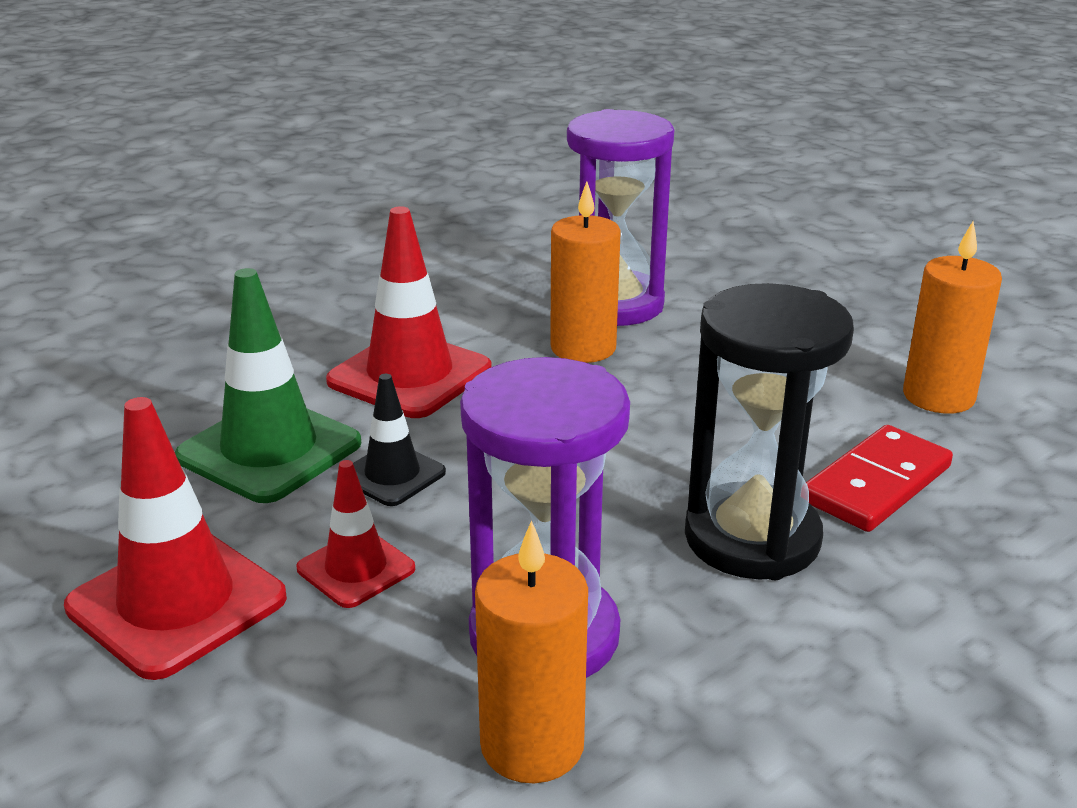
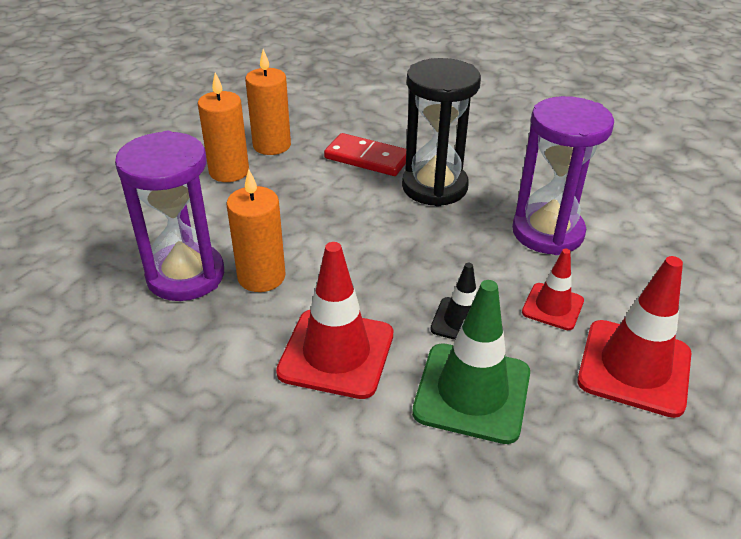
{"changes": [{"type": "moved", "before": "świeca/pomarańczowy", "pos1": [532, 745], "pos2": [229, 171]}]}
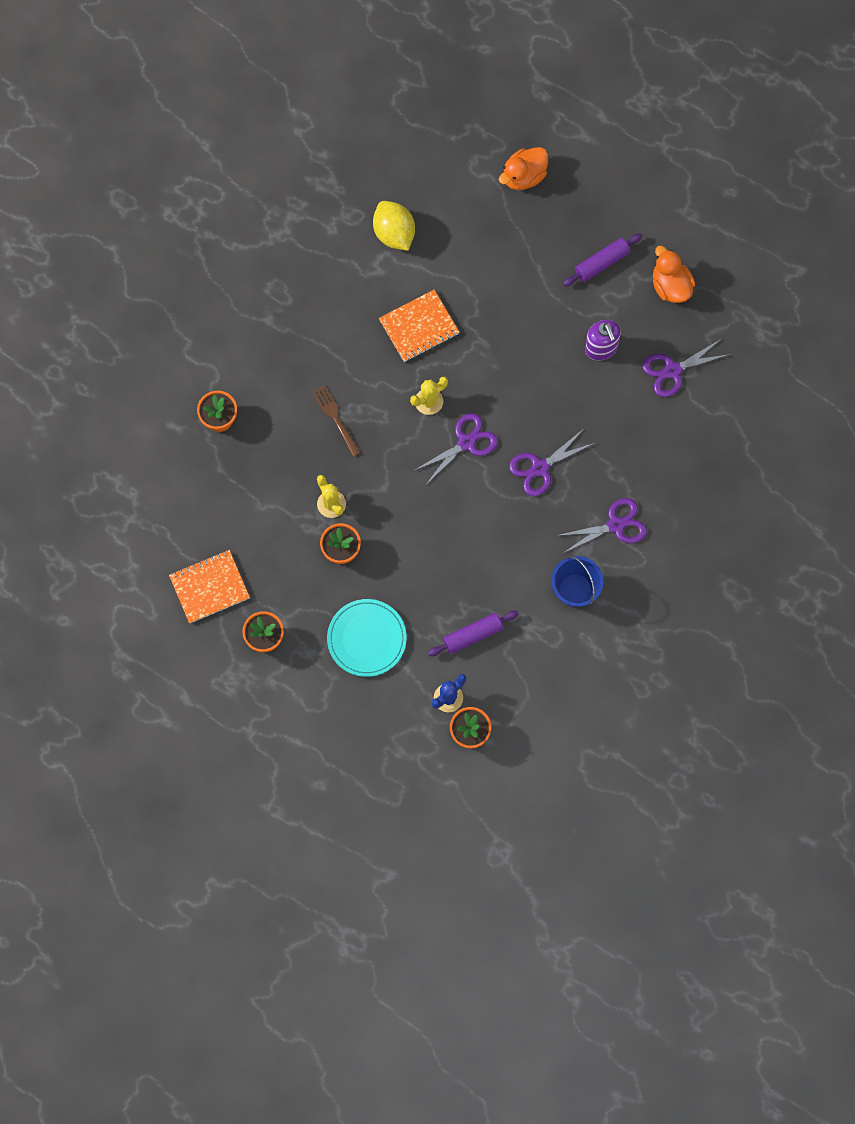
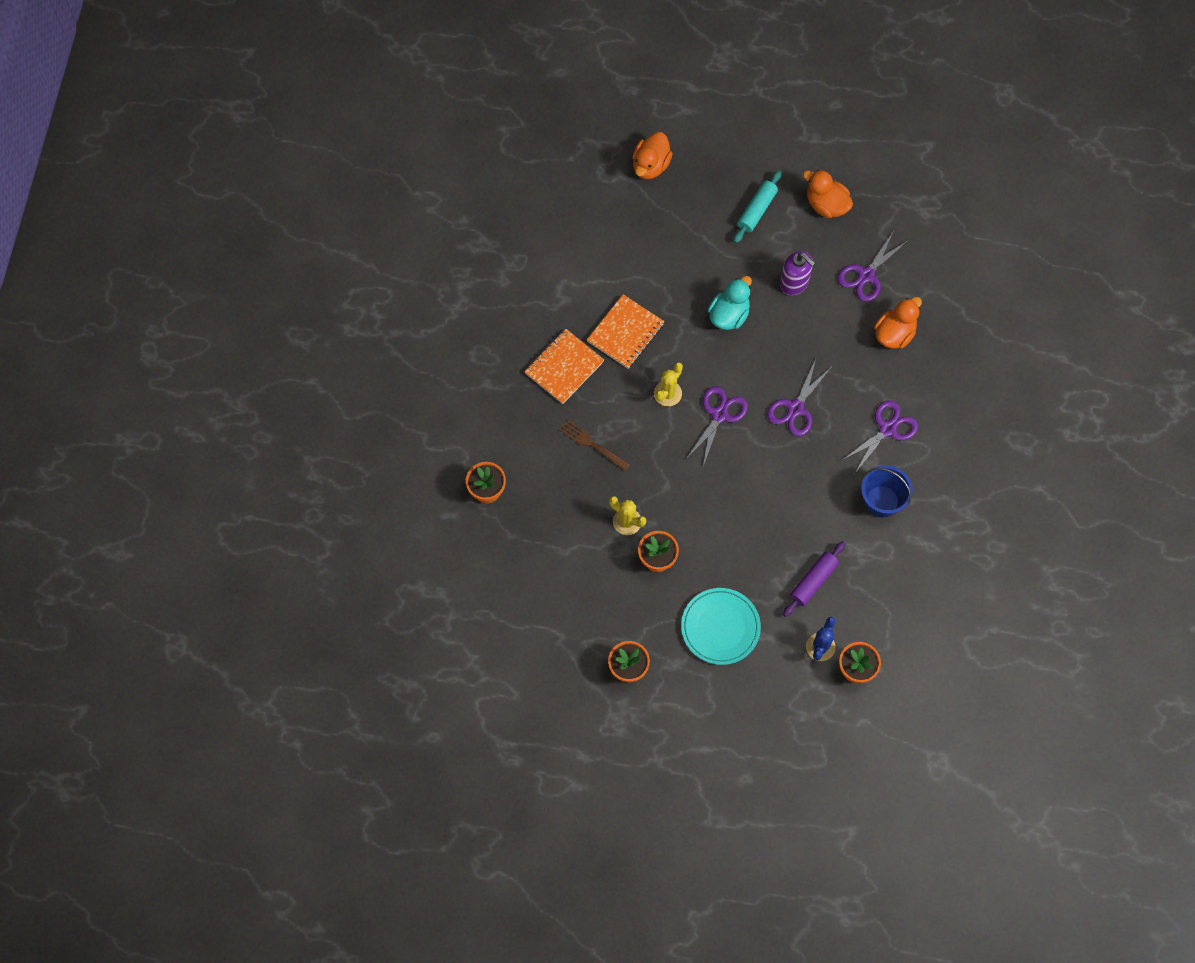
{"changes": [{"type": "moved", "before": "zeszyt/pomarańczowy", "pos1": [209, 587], "pos2": [564, 367]}, {"type": "added", "after": "kaczka/turkusowy", "pos2": [729, 315]}, {"type": "recoloured", "before": "wałek do ciasta/fioletowy", "after": "wałek do ciasta/turkusowy", "pos1": [601, 263], "pos2": [757, 210]}, {"type": "added", "after": "kaczka/pomarańczowy", "pos2": [894, 334]}, {"type": "removed", "before": "cytryna/żółty", "pos1": [394, 233]}]}
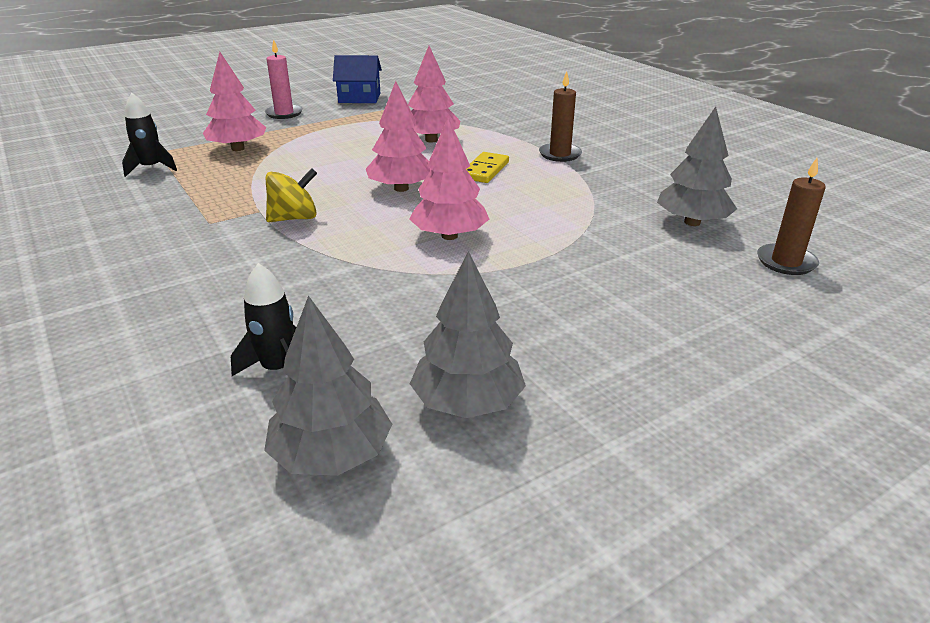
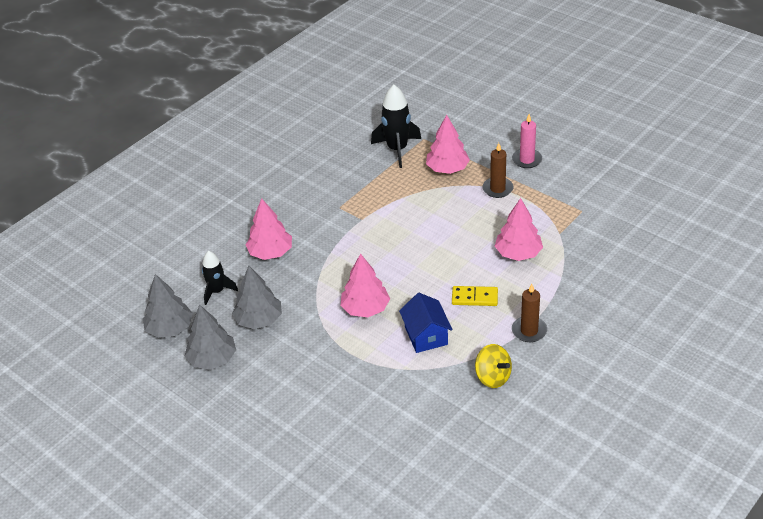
{"changes": [{"type": "moved", "before": "drzewko/szary", "pos1": [692, 222], "pos2": [259, 320]}, {"type": "moved", "before": "drzewko/różowy", "pos1": [401, 188], "pos2": [271, 252]}, {"type": "resized", "before": "rakieta/czarny", "pos1": [151, 168], "pos2": [397, 149], "scale": 1.59}, {"type": "moved", "before": "domek/niebieski", "pos1": [359, 98], "pos2": [426, 335]}, {"type": "moved", "before": "bączek/żółty", "pos1": [294, 218], "pos2": [493, 377]}, {"type": "moved", "before": "świeca/brązowy", "pos1": [786, 262], "pos2": [497, 189]}]}
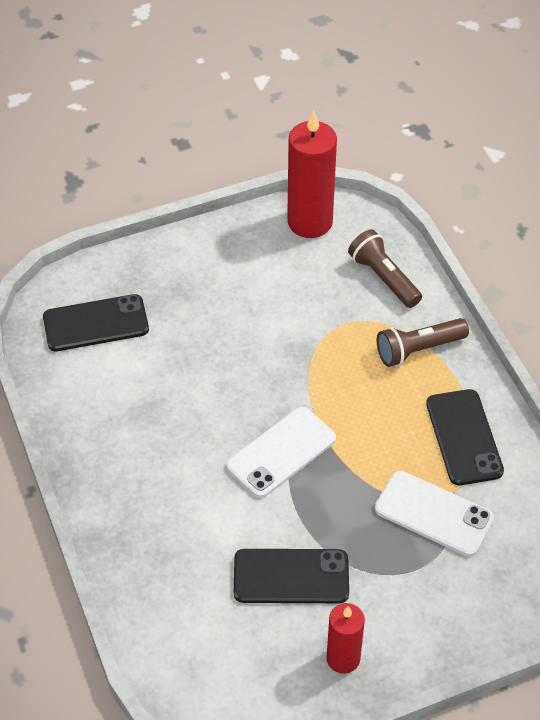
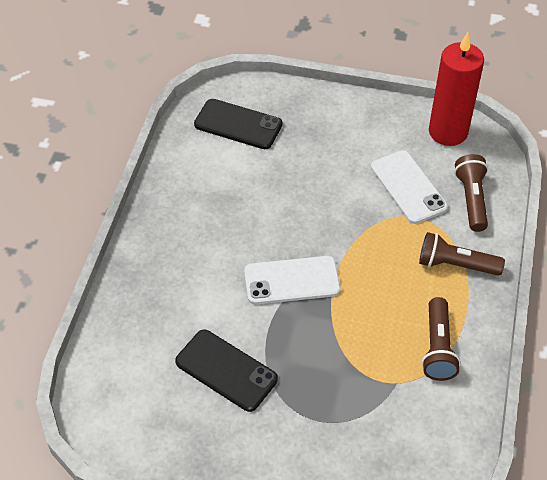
{"changes": [{"type": "moved", "before": "telefon/biały", "pos1": [433, 513], "pos2": [408, 187]}, {"type": "replaced", "before": "telefon/czarny", "after": "latarka/brązowy", "pos1": [464, 437], "pos2": [437, 348]}, {"type": "removed", "before": "świeca/czerwony", "pos1": [343, 658]}]}
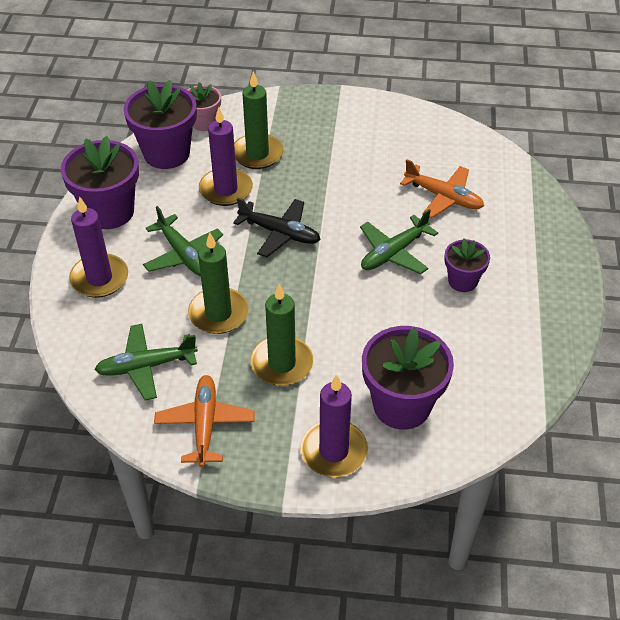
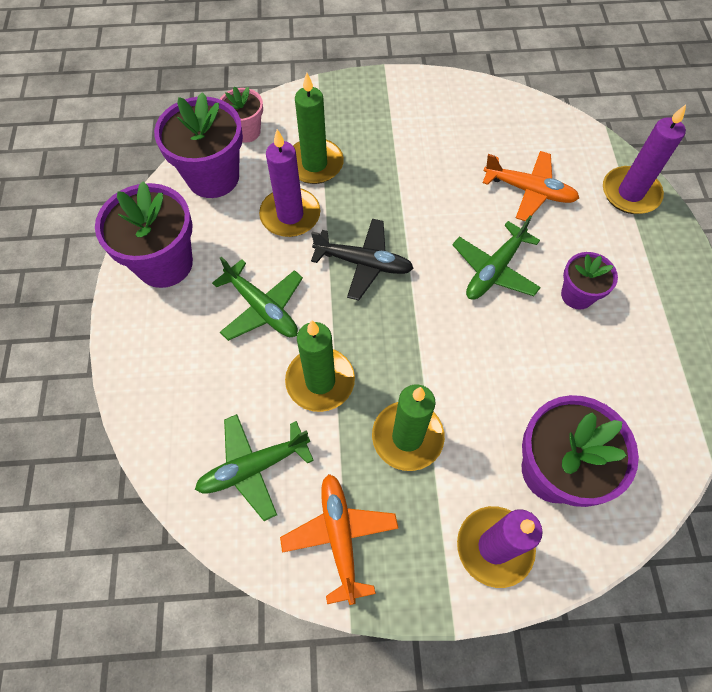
{"changes": [{"type": "moved", "before": "świeca/fioletowy", "pos1": [99, 278], "pos2": [630, 193]}]}
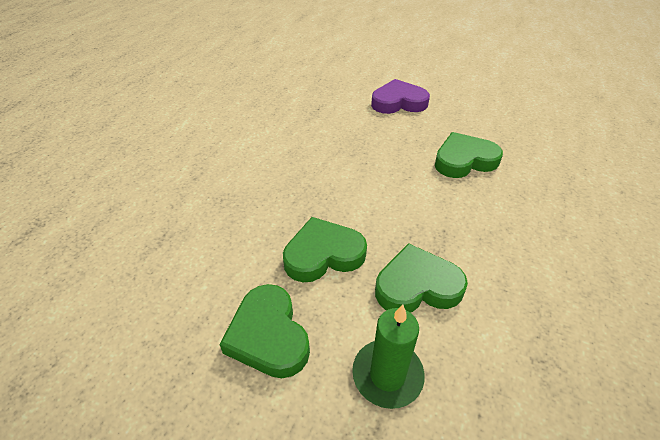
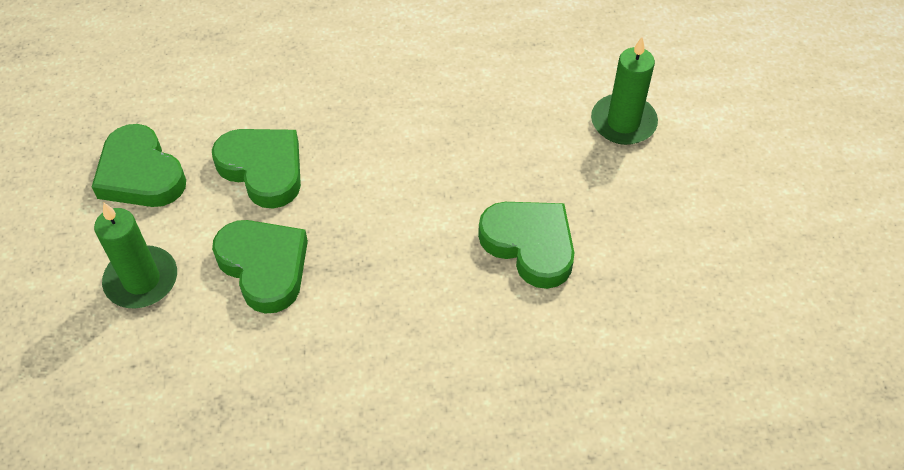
{"changes": [{"type": "turned", "before": "serce/zielony", "pos1": [268, 335], "pos2": [140, 174], "turn": -75}, {"type": "replaced", "before": "serce/fioletowy", "after": "świeca/zielony", "pos1": [398, 102], "pos2": [623, 122]}]}
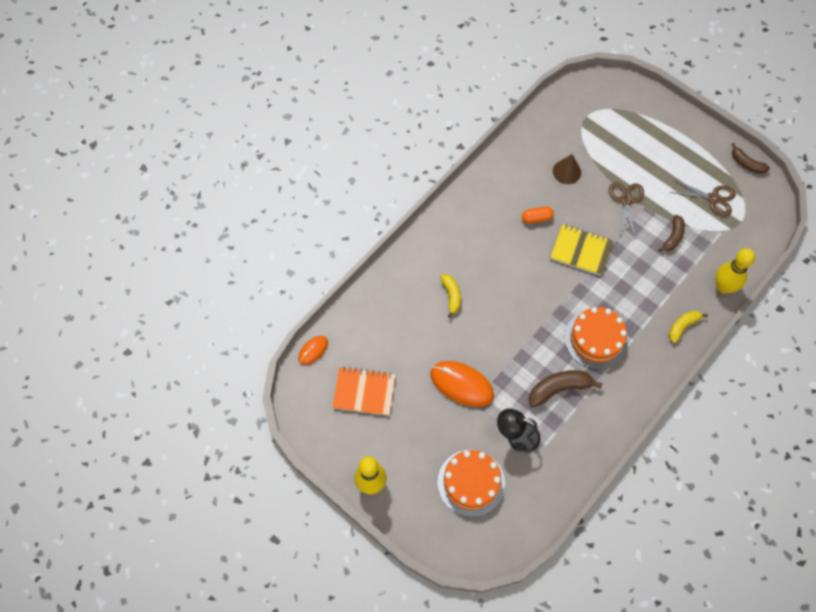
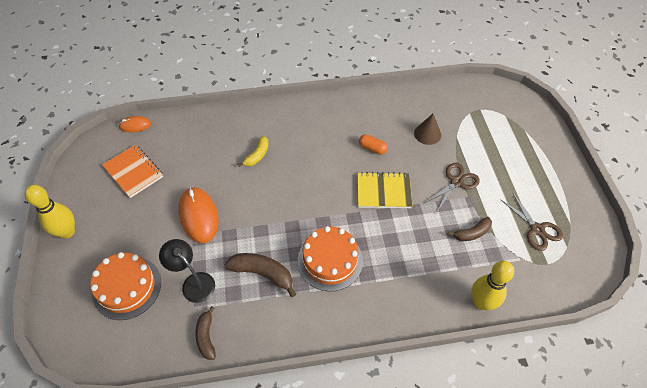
{"changes": [{"type": "moved", "before": "banan/brązowy", "pos1": [746, 163], "pos2": [206, 336]}, {"type": "turned", "before": "zeszyt/żółty", "pos1": [581, 251], "pos2": [383, 191], "turn": -60}, {"type": "removed", "before": "banan/żółty", "pos1": [683, 326]}]}
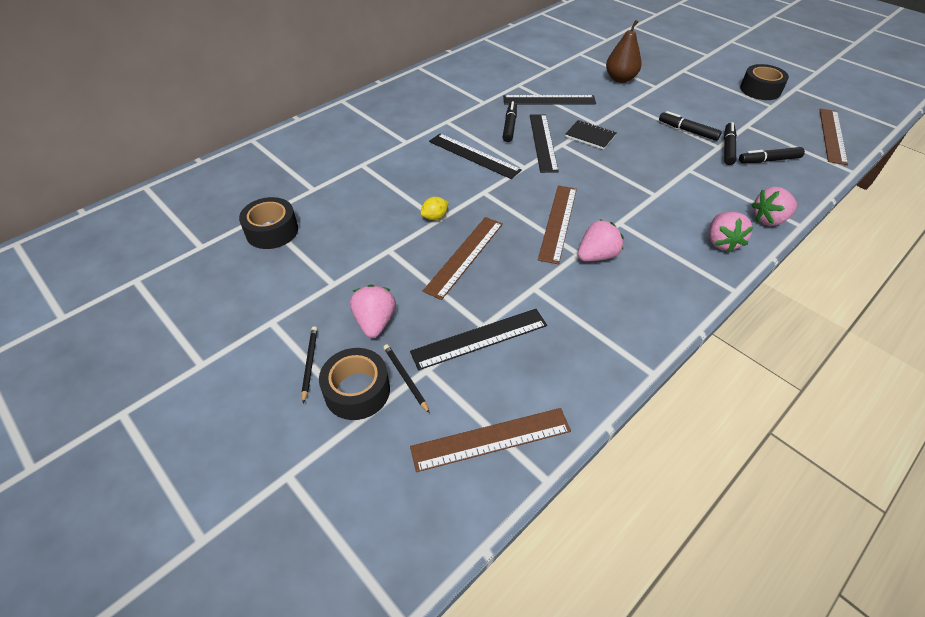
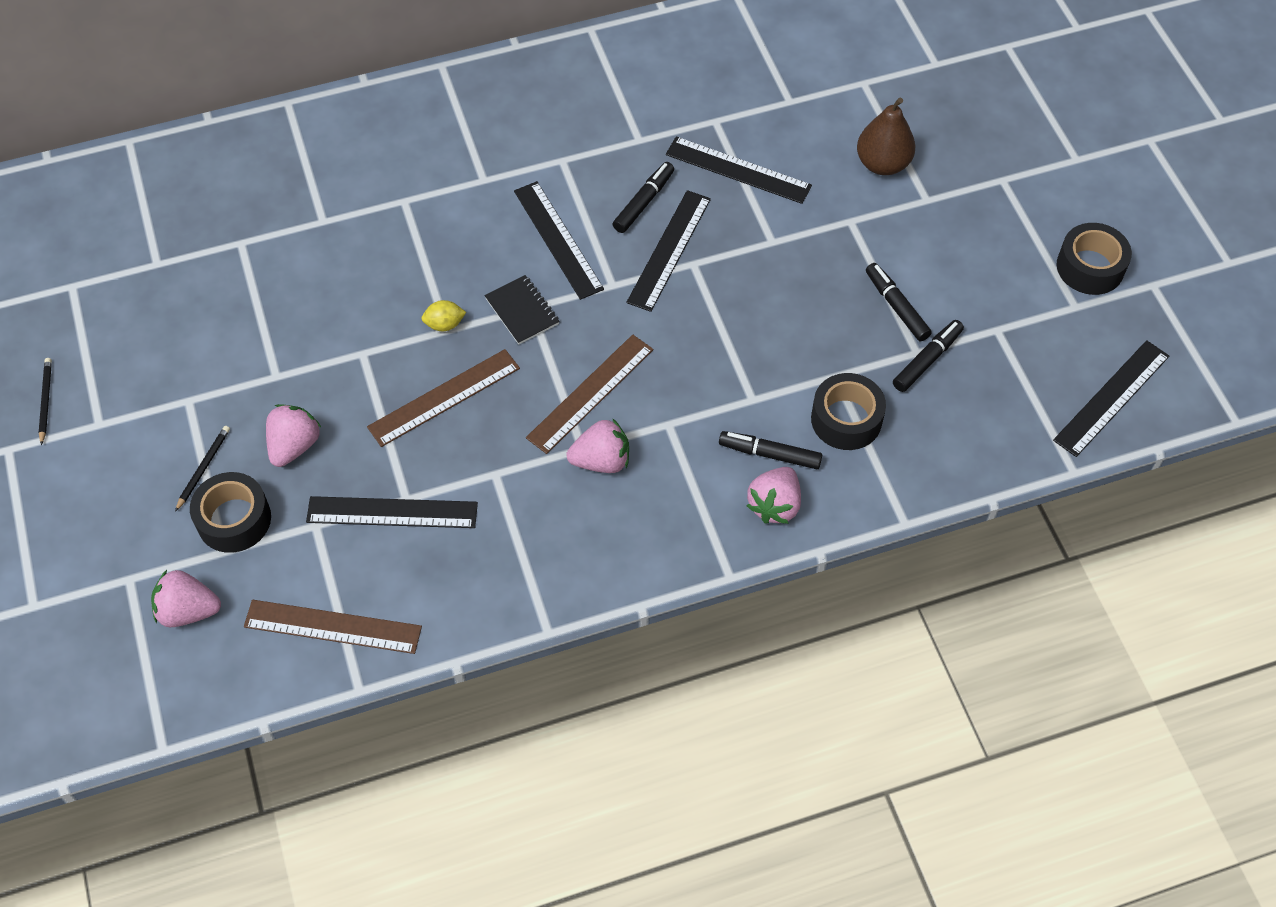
{"changes": [{"type": "moved", "before": "ołówek/czarny", "pos1": [405, 378], "pos2": [45, 401]}, {"type": "moved", "before": "truskawka/różowy", "pos1": [769, 219], "pos2": [188, 611]}, {"type": "moved", "before": "zeszyt/czarny", "pos1": [590, 136], "pos2": [522, 311]}, {"type": "moved", "before": "flamaster/czarny", "pos1": [769, 160], "pos2": [769, 454]}, {"type": "moved", "before": "taśma klejąca/czarny", "pos1": [272, 231], "pos2": [846, 419]}, {"type": "recoloured", "before": "linijka/brązowy", "after": "linijka/czarny", "pos1": [832, 135], "pos2": [1112, 398]}]}
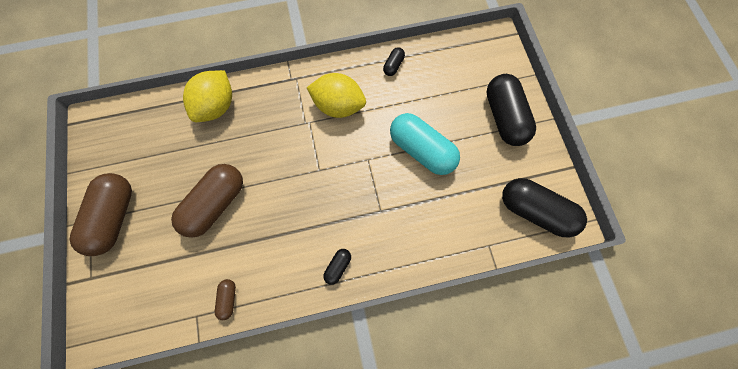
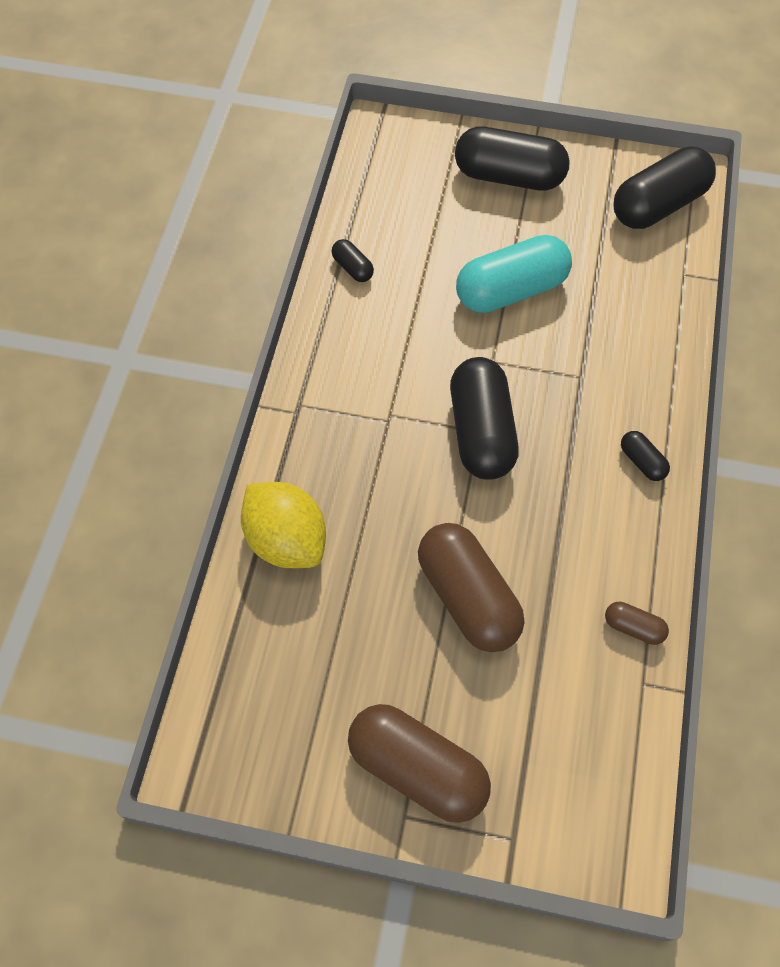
{"changes": [{"type": "added", "after": "kapsułka/czarny", "pos2": [481, 432]}, {"type": "removed", "before": "cytryna/żółty", "pos1": [338, 106]}]}
